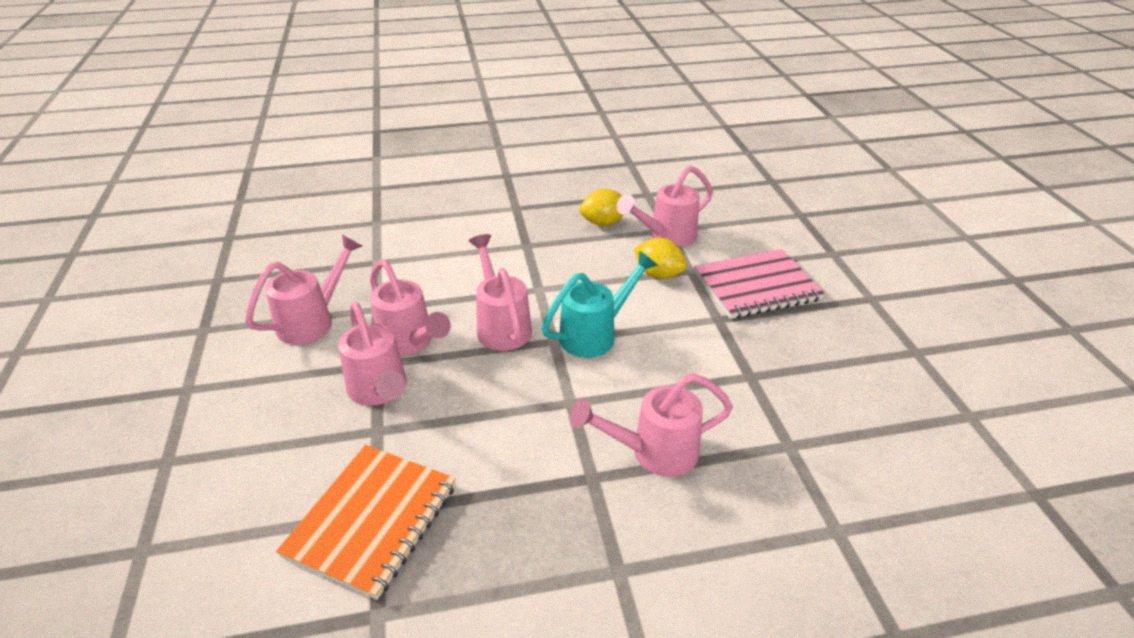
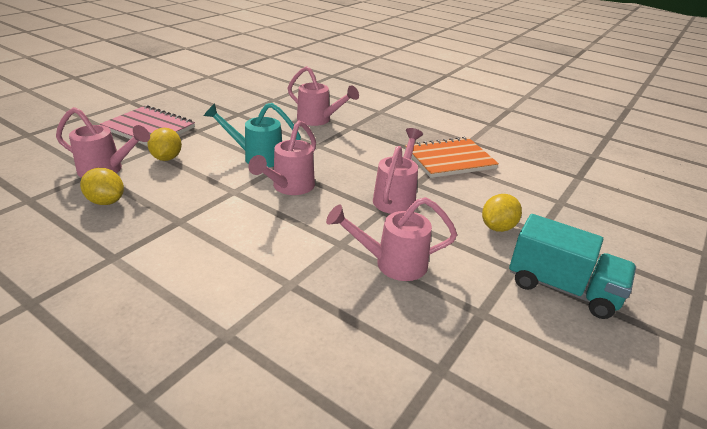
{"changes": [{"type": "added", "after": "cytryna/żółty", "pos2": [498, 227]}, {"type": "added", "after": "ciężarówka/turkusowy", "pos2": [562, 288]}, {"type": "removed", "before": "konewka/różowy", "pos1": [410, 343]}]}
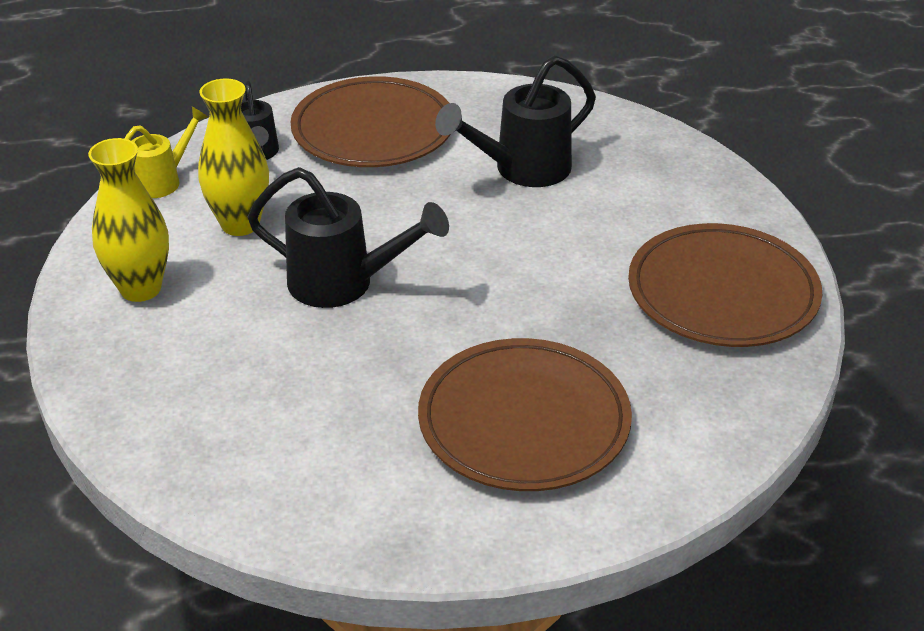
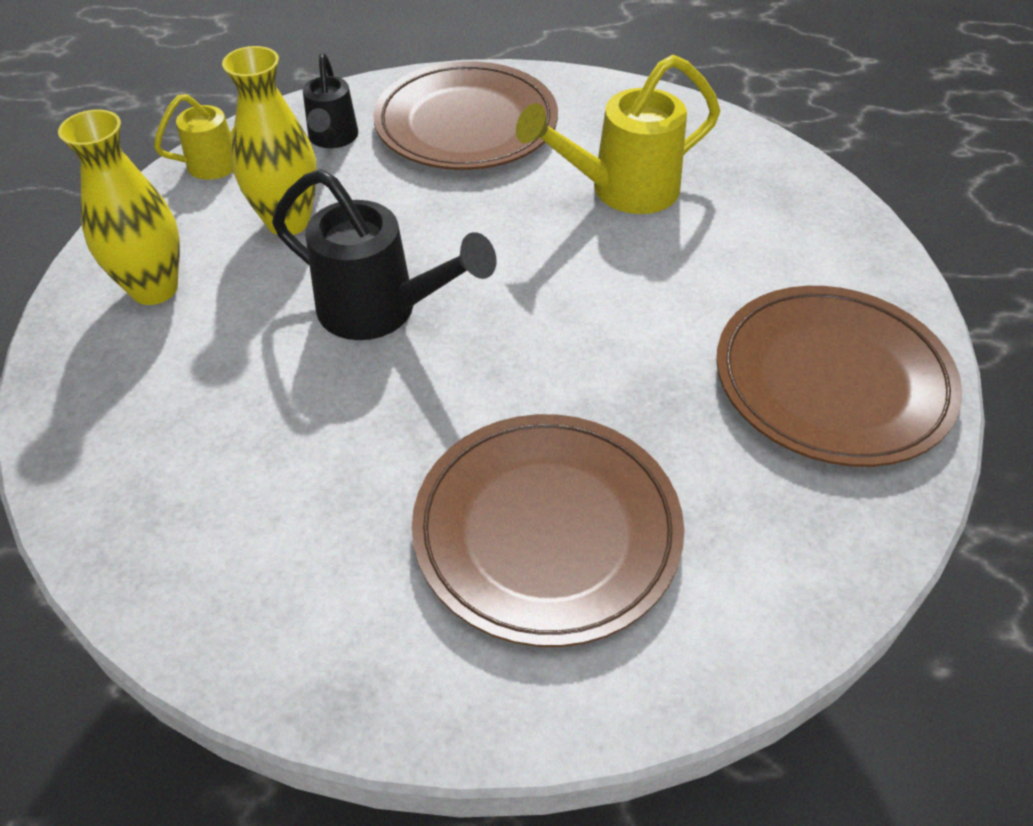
{"changes": [{"type": "recoloured", "before": "konewka/czarny", "after": "konewka/żółty", "pos1": [521, 170], "pos2": [620, 190]}]}
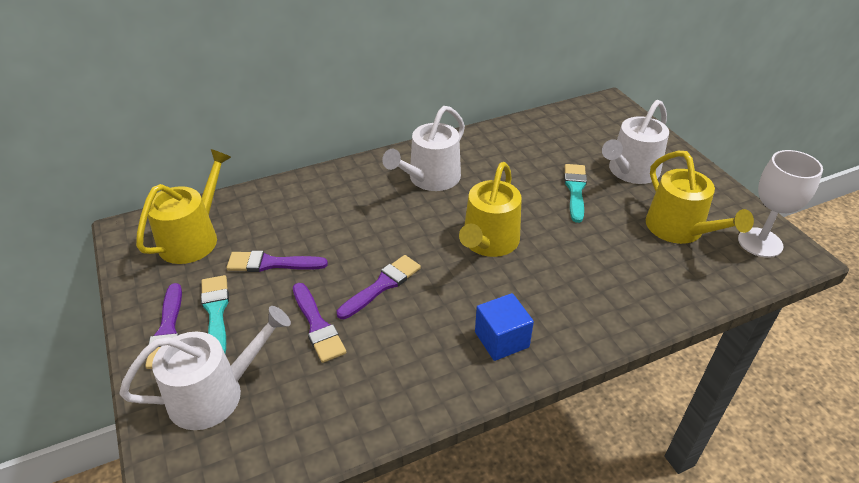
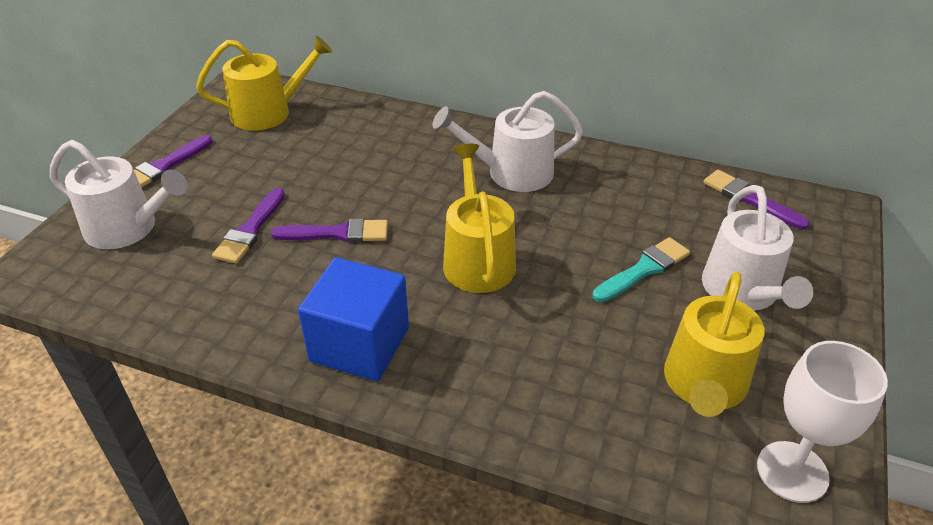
{"changes": [{"type": "resized", "before": "sześcian/niebieski", "pos1": [501, 339], "pos2": [359, 344], "scale": 1.54}, {"type": "turned", "before": "konewka/żółty", "pos1": [488, 242], "pos2": [477, 259], "turn": 105}, {"type": "turned", "before": "konewka/biały", "pos1": [630, 171], "pos2": [743, 292], "turn": -90}, {"type": "moved", "before": "pędzel/fioletowy", "pos1": [271, 263], "pos2": [749, 199]}, {"type": "removed", "before": "pędzel/turkusowy", "pos1": [216, 312]}]}
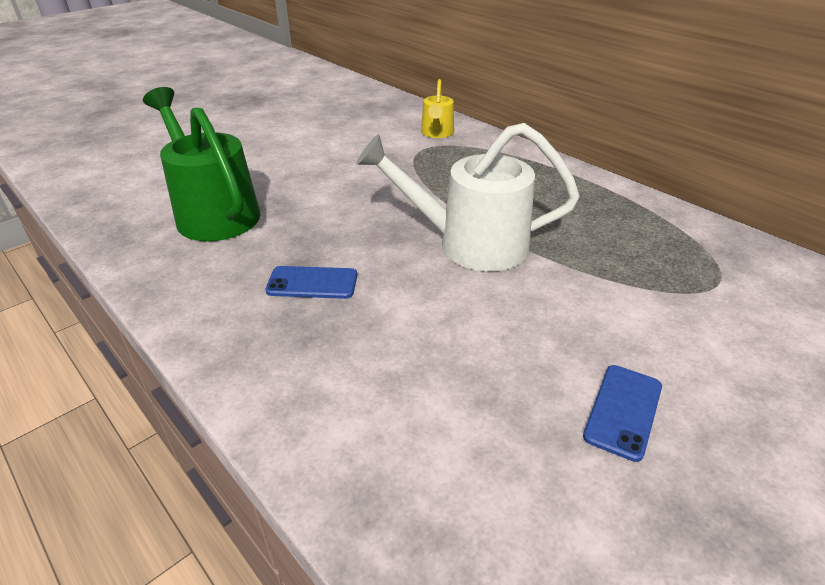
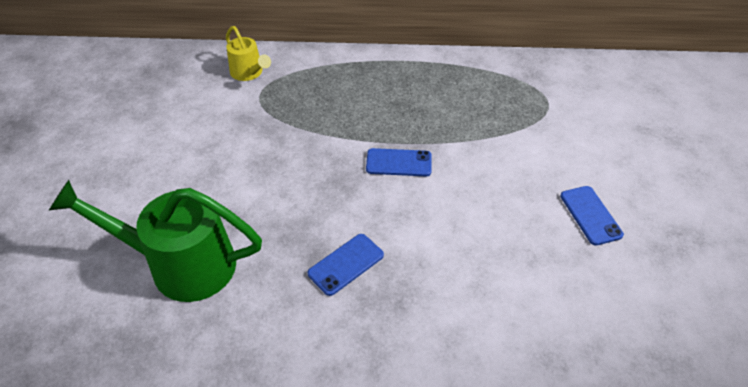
{"changes": [{"type": "replaced", "before": "konewka/biały", "after": "telefon/niebieski", "pos1": [468, 244], "pos2": [398, 163]}]}
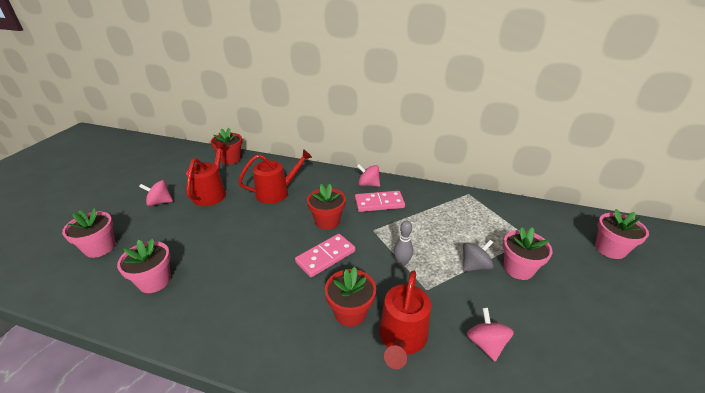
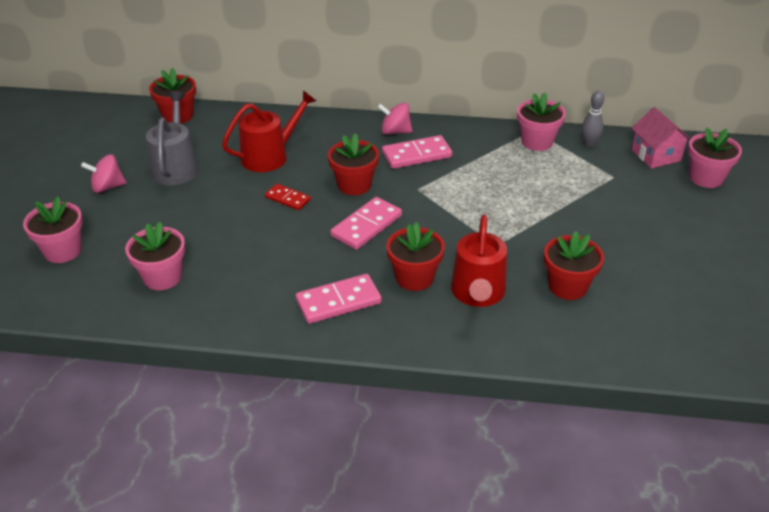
{"changes": [{"type": "recoloured", "before": "konewka/czerwony", "after": "konewka/szary", "pos1": [211, 193], "pos2": [175, 167]}, {"type": "added", "after": "kostka domina/czerwony", "pos2": [288, 199]}, {"type": "added", "after": "kostka domina/różowy", "pos2": [338, 302]}, {"type": "moved", "before": "doniczka/różowy", "pos1": [518, 268], "pos2": [537, 142]}, {"type": "replaced", "before": "bączek/różowy", "after": "doniczka/czerwony", "pos1": [486, 344], "pos2": [567, 286]}, {"type": "moved", "before": "kręgiel/szary", "pos1": [402, 263], "pos2": [589, 144]}, {"type": "added", "after": "domek/różowy", "pos2": [656, 155]}, {"type": "removed", "before": "bączek/szary", "pos1": [474, 266]}]}
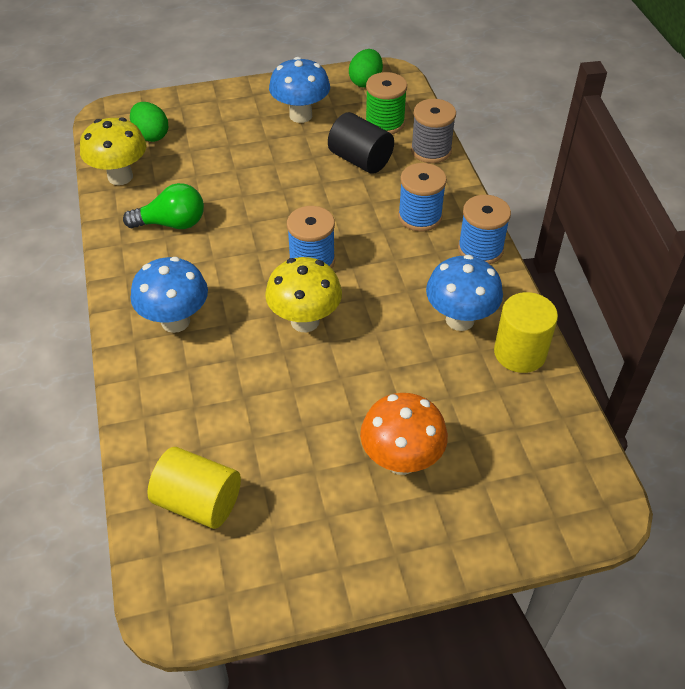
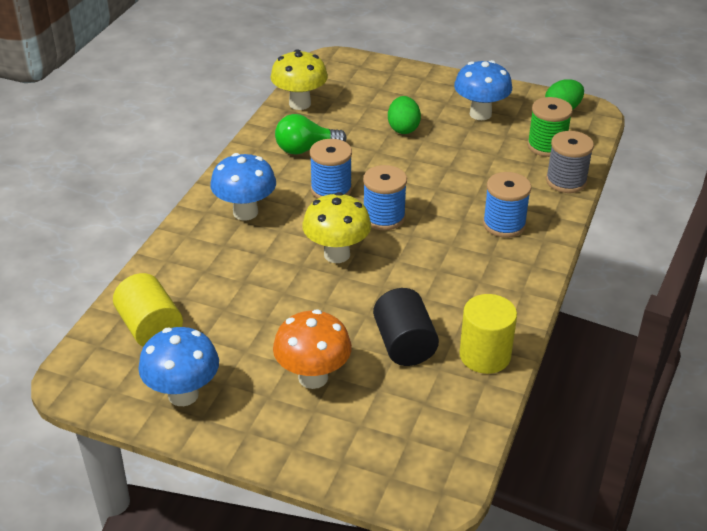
{"changes": [{"type": "moved", "before": "grzyb/niebieski", "pos1": [460, 320], "pos2": [183, 395]}, {"type": "turned", "before": "żarówka/zielony", "pos1": [172, 223], "pos2": [305, 149], "turn": 135}, {"type": "moved", "before": "szpulka/niebieski", "pos1": [480, 249], "pos2": [331, 190]}, {"type": "moved", "before": "walec/czarny", "pos1": [360, 160], "pos2": [404, 344]}, {"type": "moved", "before": "jajko/zielony", "pos1": [151, 135], "pos2": [403, 128]}]}
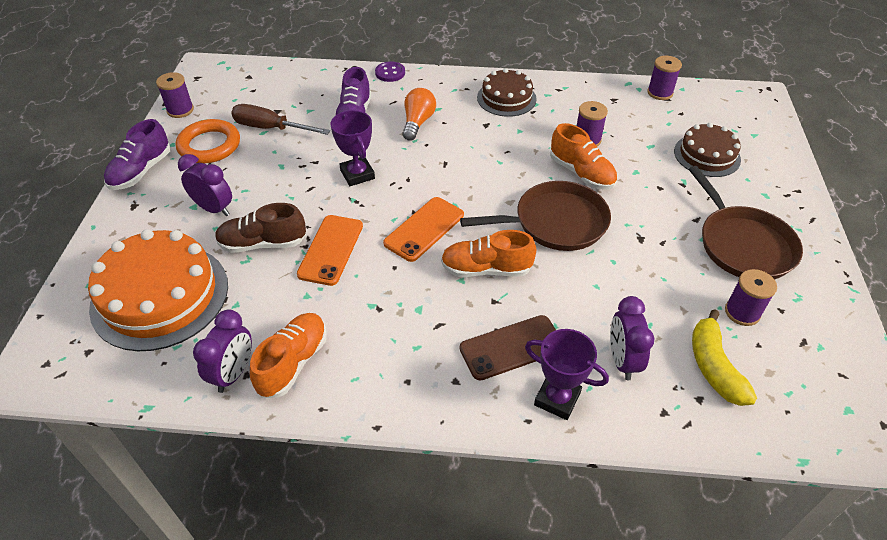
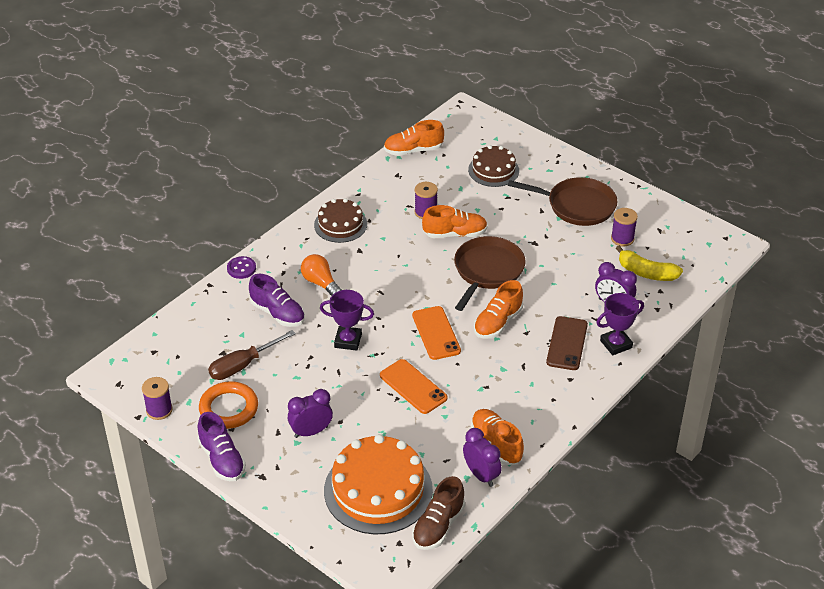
{"changes": [{"type": "replaced", "before": "szpulka/fioletowy", "after": "but/pomarańczowy", "pos1": [660, 93], "pos2": [413, 150]}, {"type": "moved", "before": "but/brązowy", "pos1": [263, 243], "pos2": [438, 526]}]}
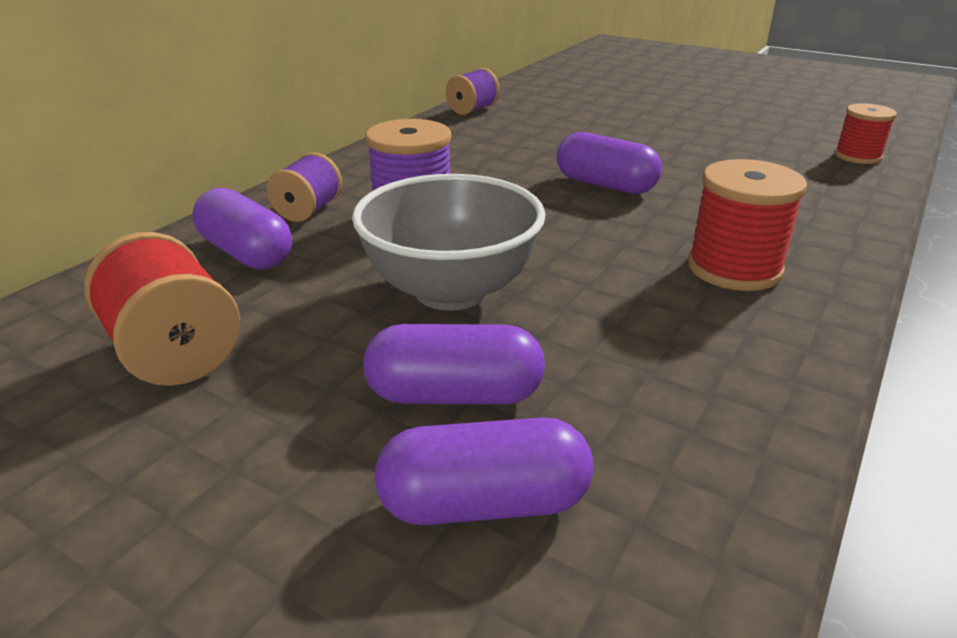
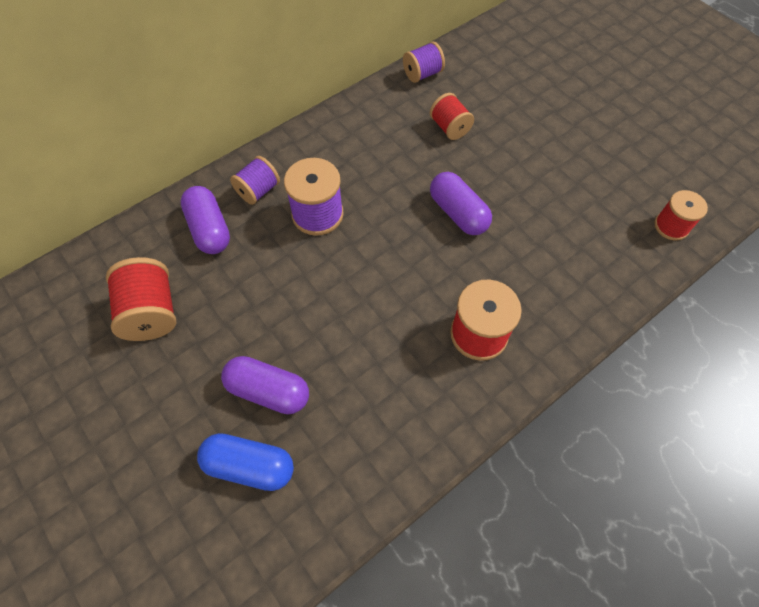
{"changes": [{"type": "recoloured", "before": "kapsułka/fioletowy", "after": "kapsułka/niebieski", "pos1": [484, 503], "pos2": [249, 465]}, {"type": "added", "after": "szpulka/czerwony", "pos2": [450, 128]}, {"type": "removed", "before": "miska/szary", "pos1": [451, 291]}]}
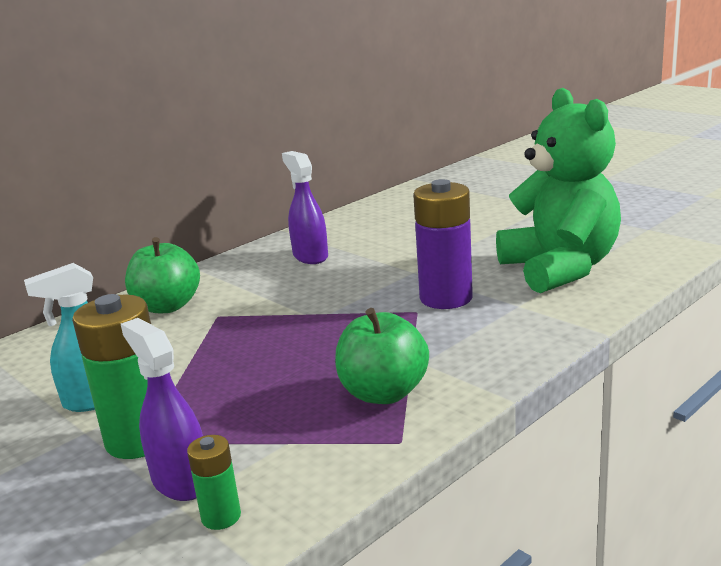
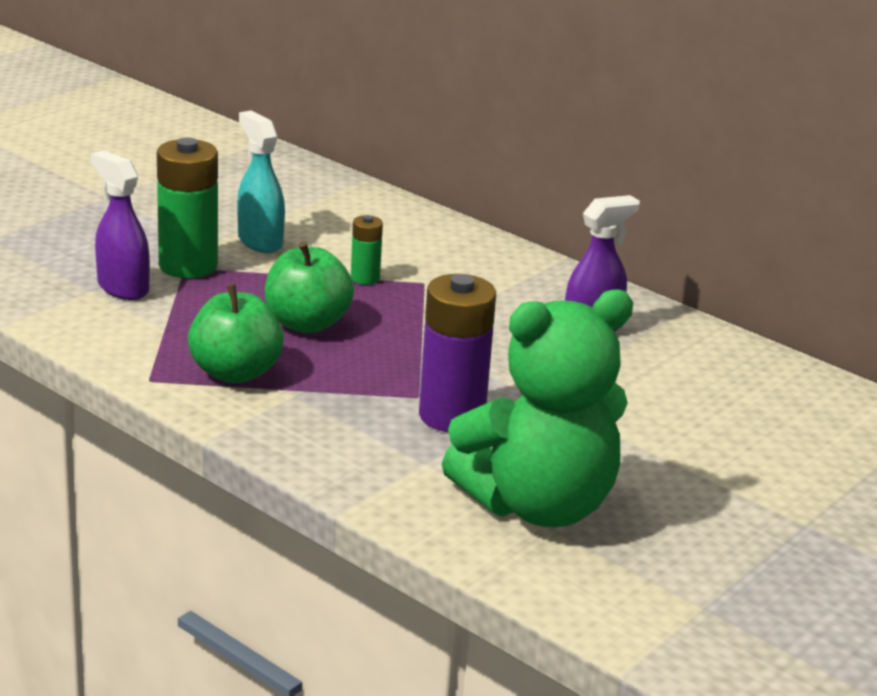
{"changes": [{"type": "turned", "before": "spryskiwacz/fioletowy", "pos1": [180, 481], "pos2": [122, 287], "turn": -90}, {"type": "moved", "before": "jabłko/zielony", "pos1": [167, 306], "pos2": [307, 324]}, {"type": "moved", "before": "bateria/zielony", "pos1": [221, 517], "pos2": [365, 278]}]}
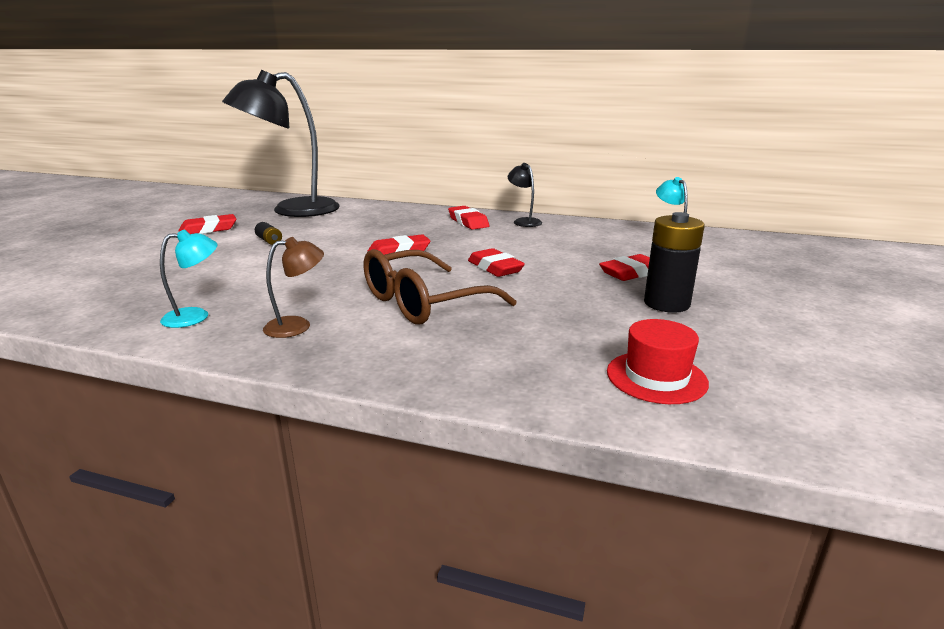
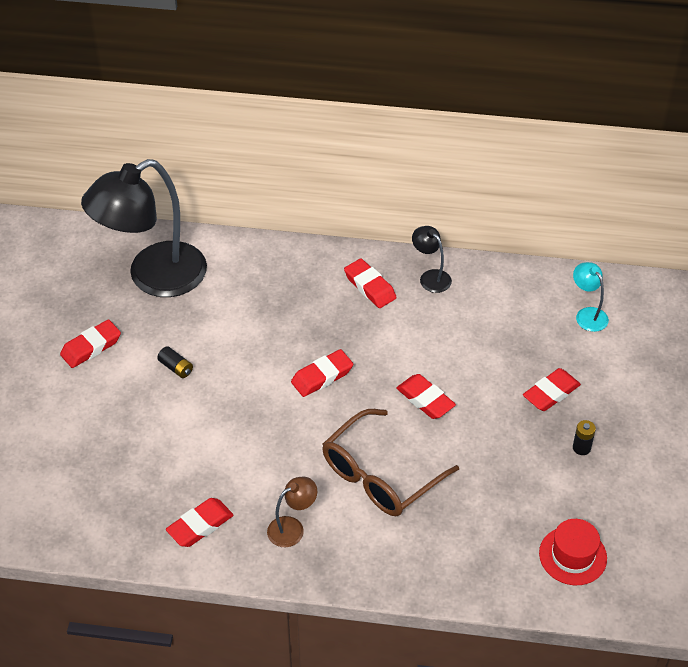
{"changes": [{"type": "replaced", "before": "lampka/turkusowy", "after": "gumka do mazania/czerwony", "pos1": [195, 316], "pos2": [200, 525]}, {"type": "resized", "before": "bateria/czarny", "pos1": [666, 304], "pos2": [581, 448], "scale": 0.49}]}
